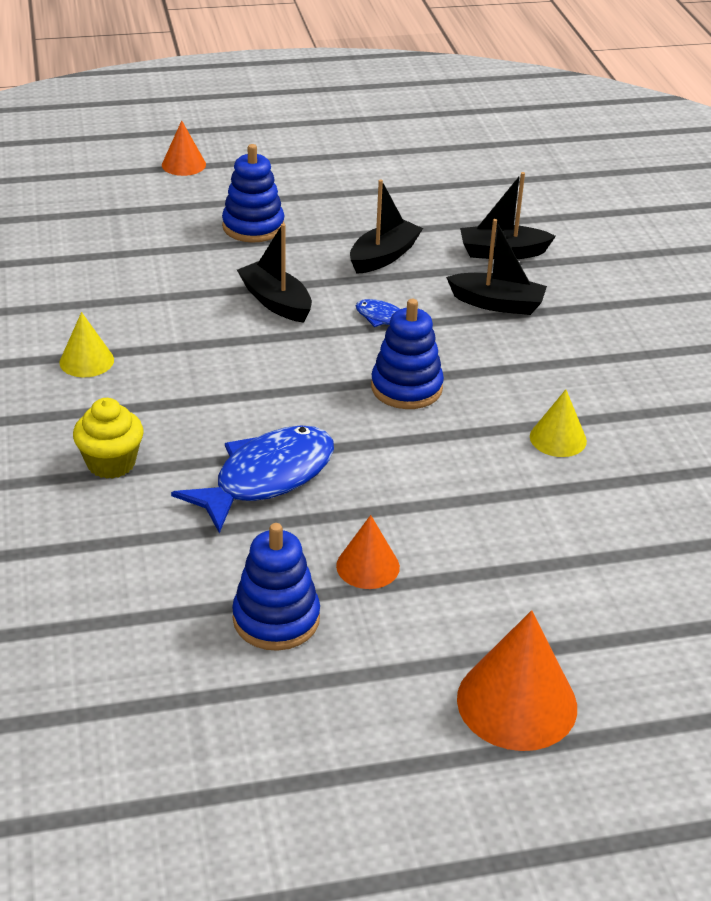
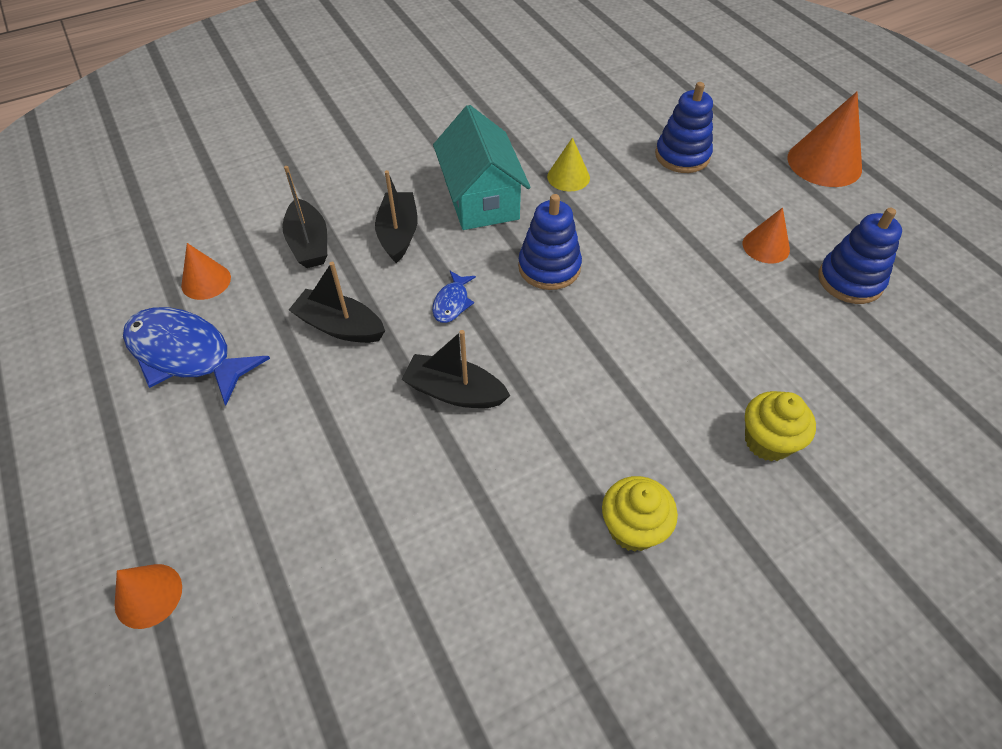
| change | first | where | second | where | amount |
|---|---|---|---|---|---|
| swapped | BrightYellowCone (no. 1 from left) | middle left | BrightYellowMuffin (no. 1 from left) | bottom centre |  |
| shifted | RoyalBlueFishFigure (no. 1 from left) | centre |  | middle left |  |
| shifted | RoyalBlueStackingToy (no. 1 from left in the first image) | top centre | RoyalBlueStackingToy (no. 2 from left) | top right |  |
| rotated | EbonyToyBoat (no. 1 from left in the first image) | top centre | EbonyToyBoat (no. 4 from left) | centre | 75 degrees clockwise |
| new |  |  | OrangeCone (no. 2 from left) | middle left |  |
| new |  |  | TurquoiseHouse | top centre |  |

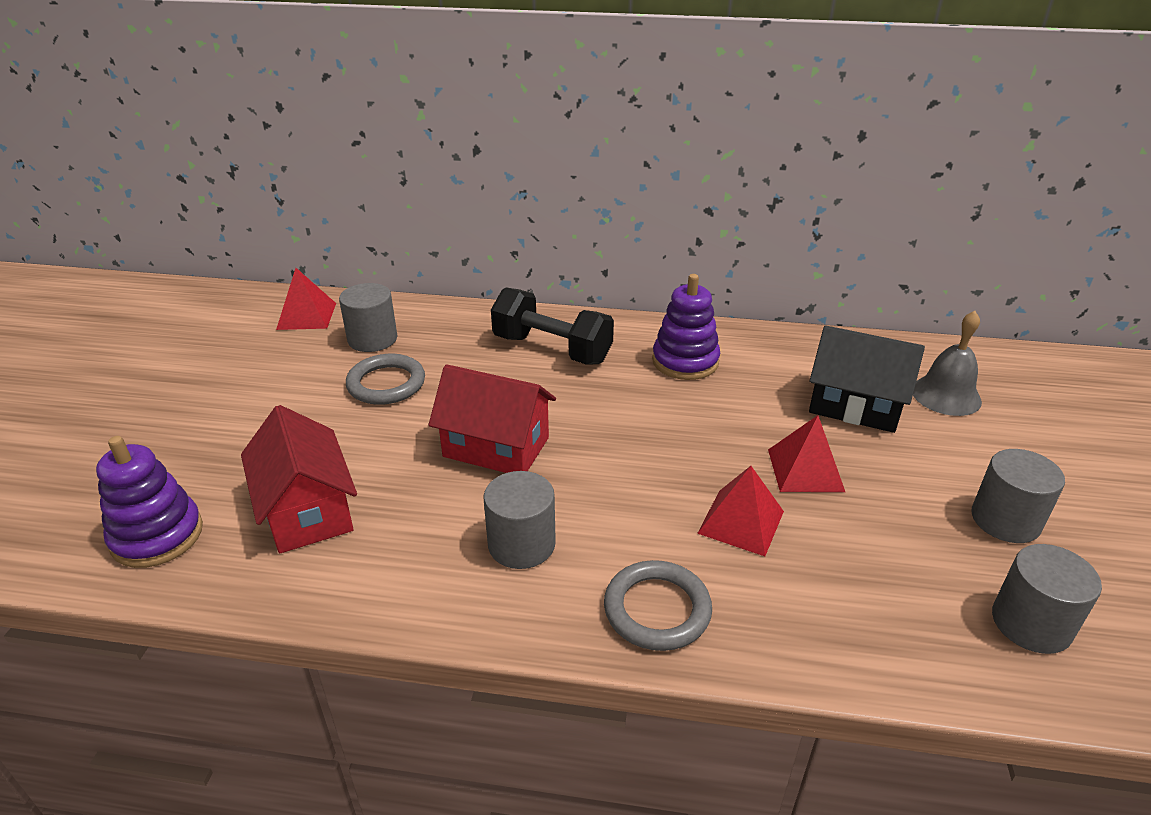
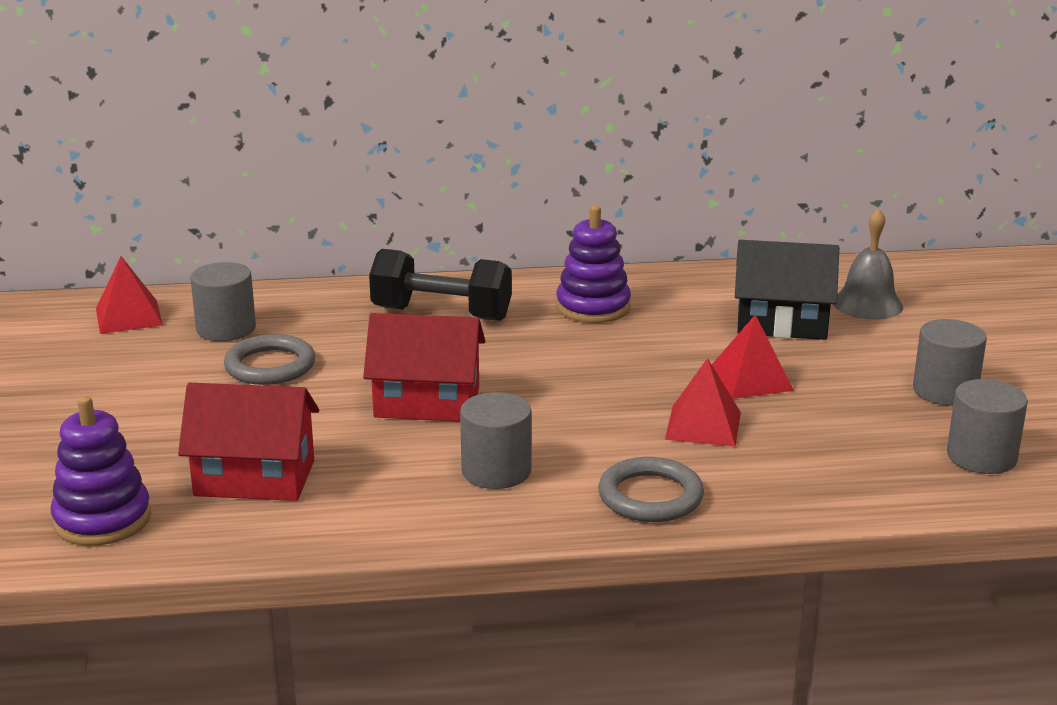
| change | first | where | second | where | amount |
|---|---|---|---|---|---|
| rotated | RedHouse (no. 1 from left) | middle left |  | middle left | 45 degrees counterclockwise |

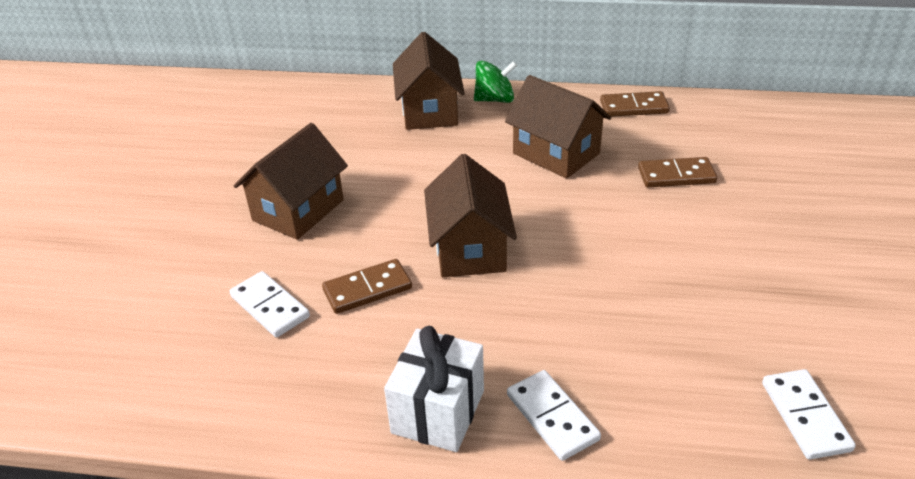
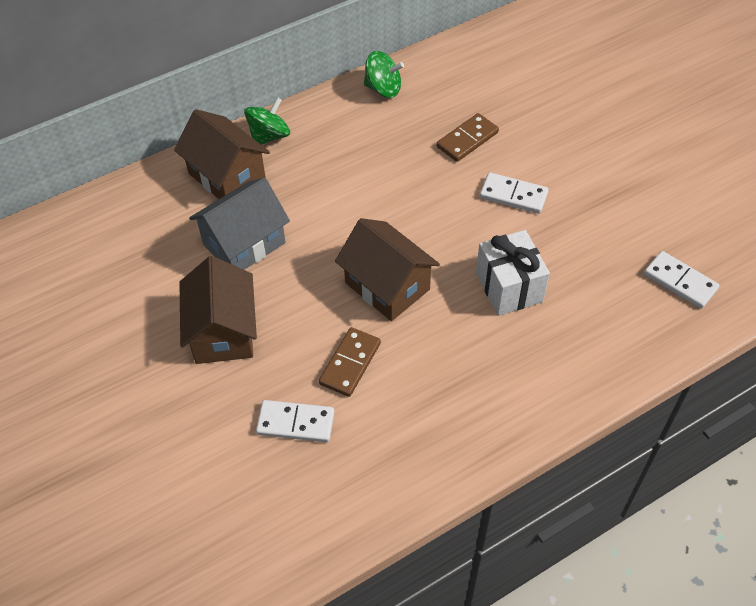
| change | first | where | second | where | amount |
|---|---|---|---|---|---|
| shifted | WhiteGift | bottom centre |  | middle right |  |
| gone | BrownHouse (no. 4 from left) | top centre |  |  |  |
| shifted | WhiteDominoTile (no. 2 from left) | bottom centre |  | top right |  |
| swapped | BrownDominoTile (no. 2 from left) | top right | GreenToyTop (no. 2 from left) | top centre |  |
| new |  |  | GrayHouse | middle left |  |

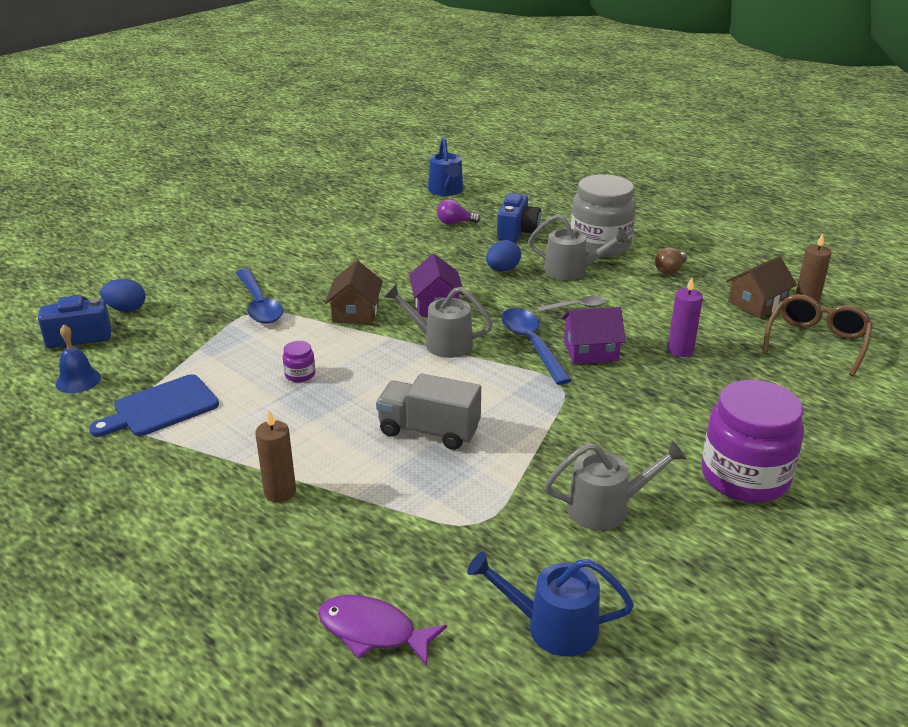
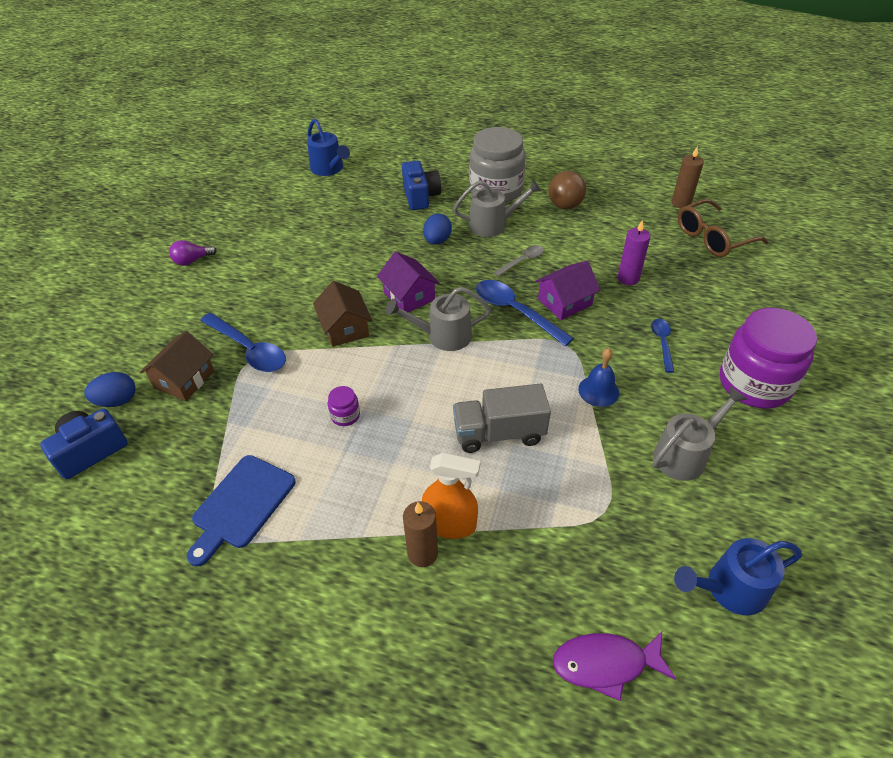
| change | first | where | second | where | amount |
|---|---|---|---|---|---|
| shifted | RoyalBlueBell | middle left |  | middle right |  |
| shifted | RoyalPurpleLightBulb | top centre |  | middle left |  |
| scaled | BrownLightBulb | middle right |  | top centre | x1.59 |
| shifted | BrownHouse (no. 2 from left in the first image) | middle right | BrownHouse (no. 1 from left) | middle left |  |
| rotated | BrownGlasses | middle right |  | top right | 120 degrees counterclockwise |
| new |  |  | OrangeSprayBottle | centre |  |
| new |  |  | RoyalBlueTablespoon (no. 3 from left) | middle right |  |

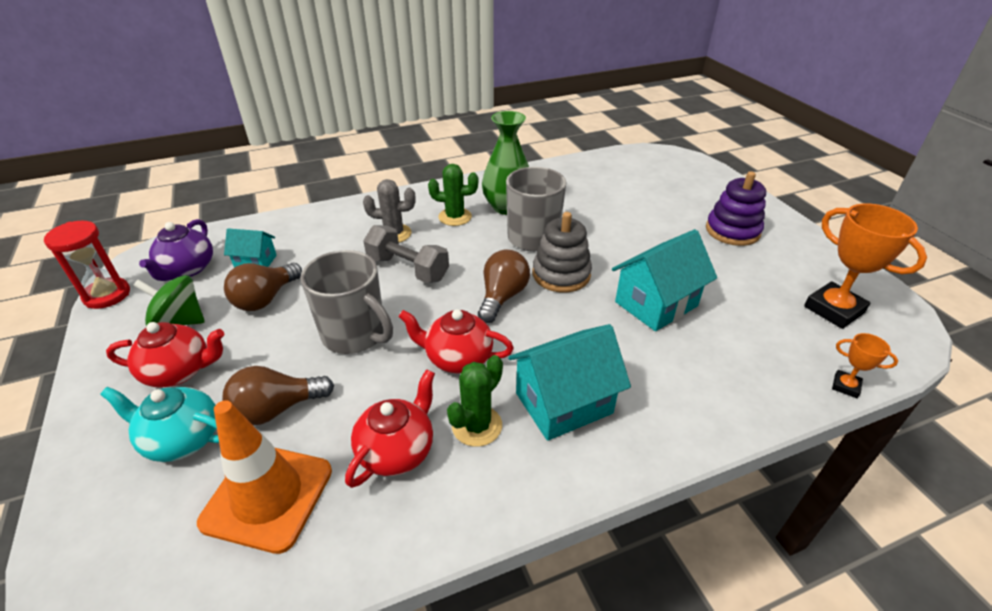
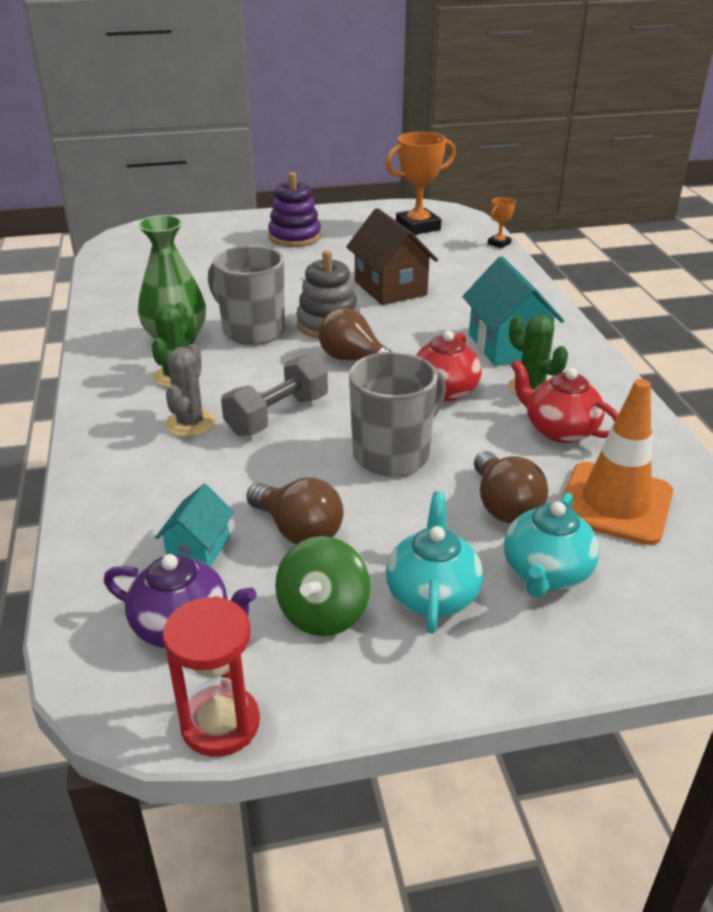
| change | first | where | second | where | amount |
|---|---|---|---|---|---|
| repainted | RedChinaTeapot (no. 1 from left) | middle left | TurquoiseChinaTeapot (no. 1 from left) | centre |  |
| repainted | TurquoiseHouse (no. 3 from left) | middle right | BrownHouse | top centre |  |

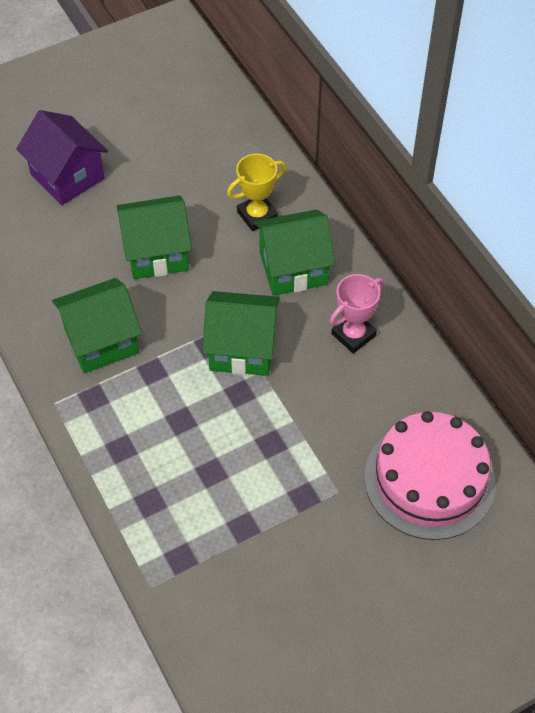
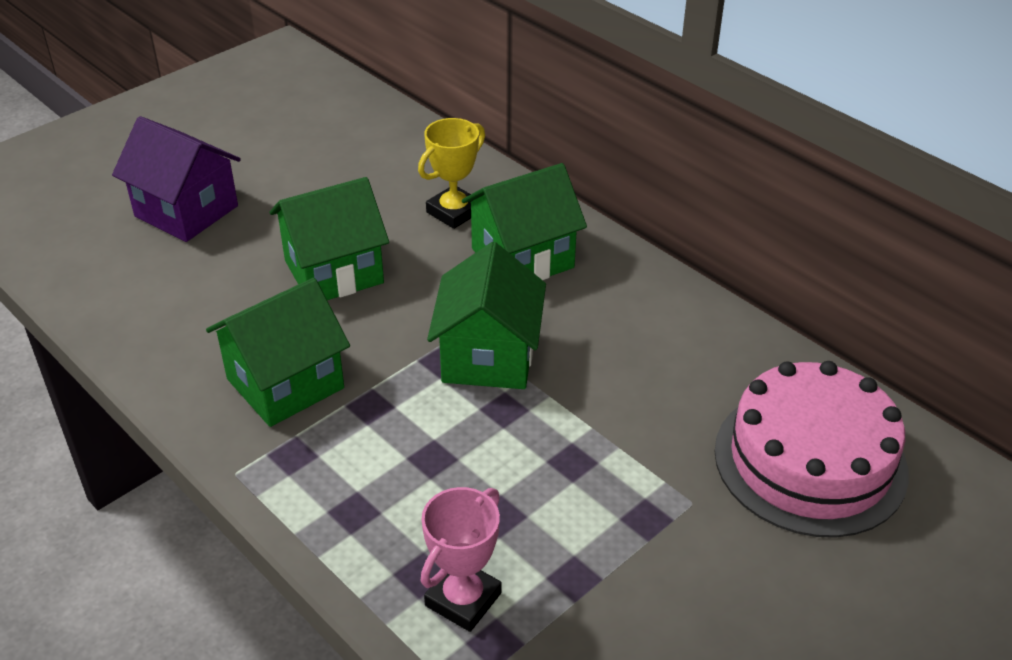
| change | first | where | second | where | amount |
|---|---|---|---|---|---|
| rotated | GreenHouse (no. 3 from left) | centre |  | centre | 75 degrees counterclockwise |
| shifted | RosyPrizeCup | middle right |  | bottom centre |  |

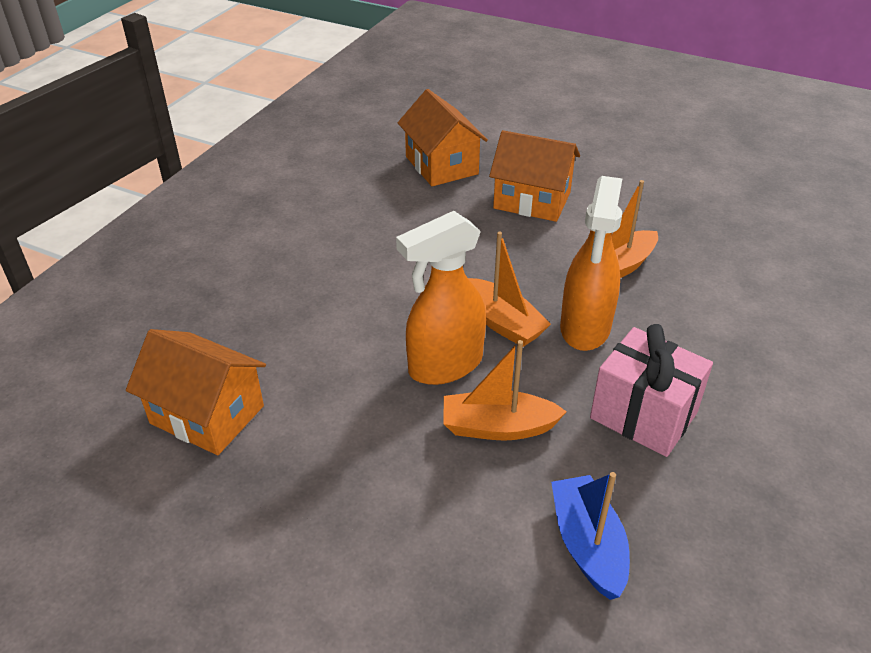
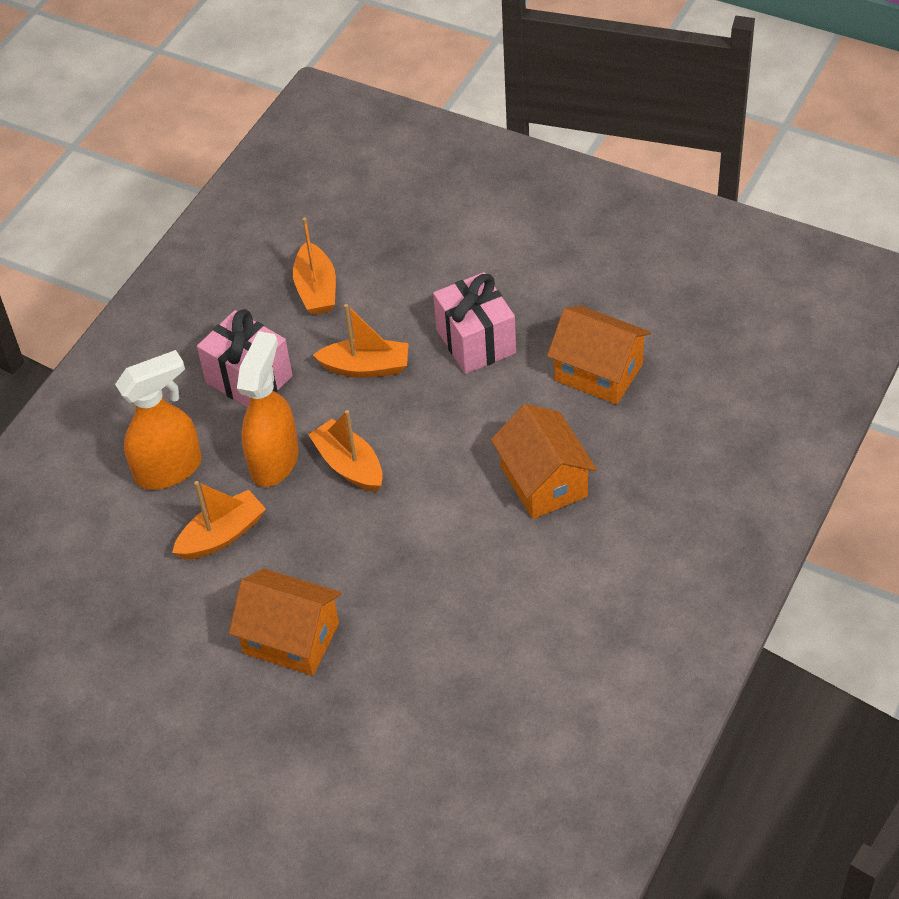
| change | first | where | second | where | amount |
|---|---|---|---|---|---|
| shifted | OrangeSprayBottle (no. 1 from left) | centre |  | middle left |  |
| shifted | OrangeHouse (no. 2 from left) | top centre |  | centre |  |
| repainted | RoyalBlueToyBoat | bottom right | OrangeToyBoat (no. 2 from left) | top centre |  |
| new |  |  | RosyGift (no. 2 from left) | centre |  |

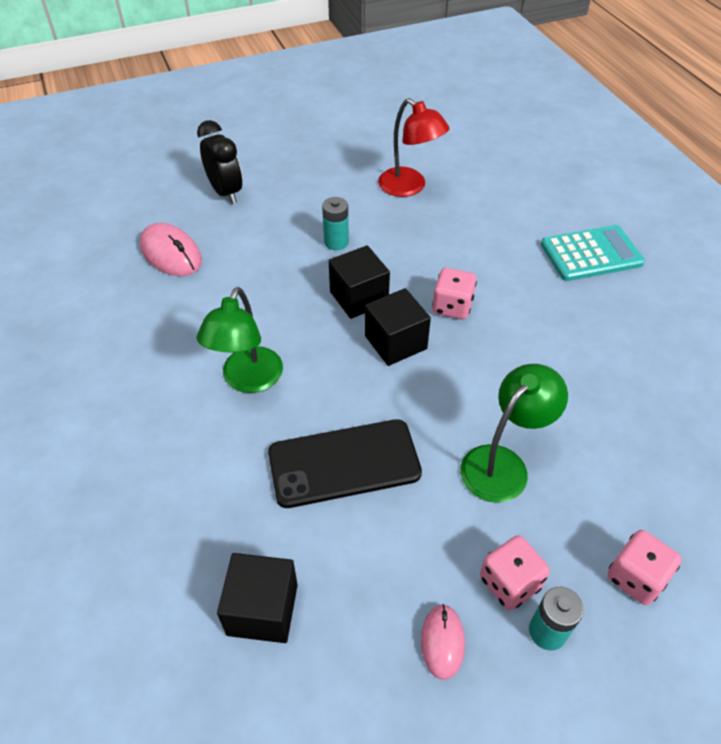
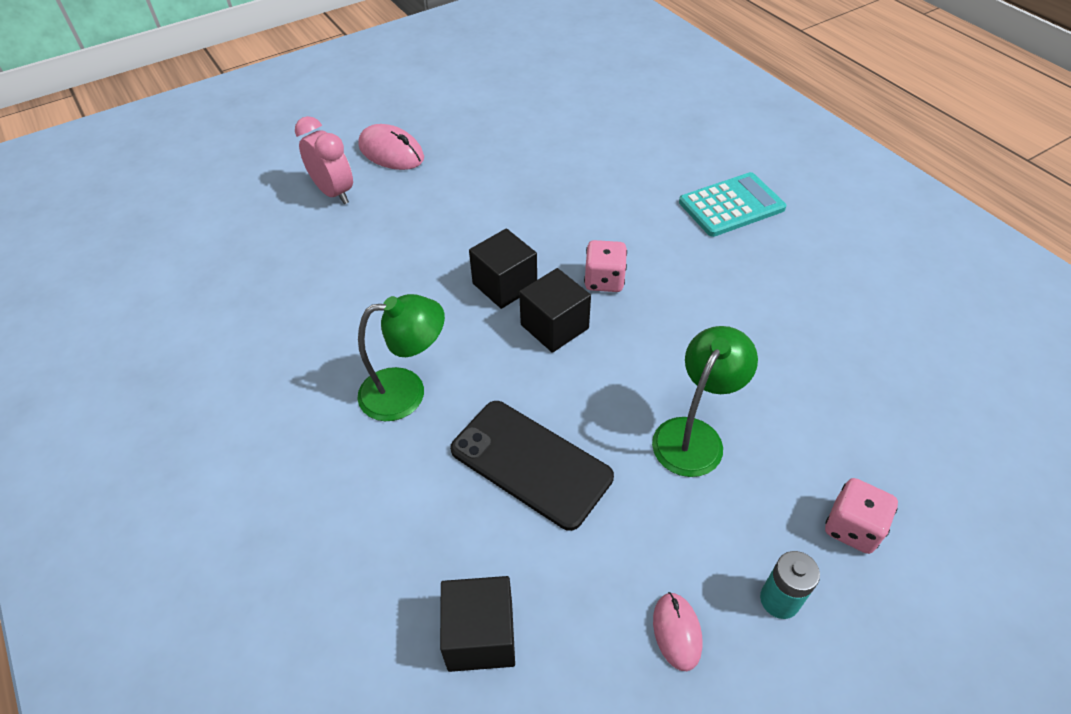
| change | first | where | second | where | amount |
|---|---|---|---|---|---|
| shifted | RosyComputerMouse (no. 1 from left) | middle left |  | top centre |  |
| repainted | EbonyAlarmClock | top left | RosyAlarmClock | top left |  |
| rotated | GreenLamp (no. 1 from left) | middle left |  | centre | 105 degrees counterclockwise |
| rotated | EbonySmartphone | centre |  | centre | 60 degrees clockwise |
| gone | TurquoiseAaBattery (no. 1 from left) | top centre |  |  |  |
| gone | RedLamp | top centre |  |  |  |
| gone | RosyDice (no. 2 from left) | bottom right |  |  |  |

